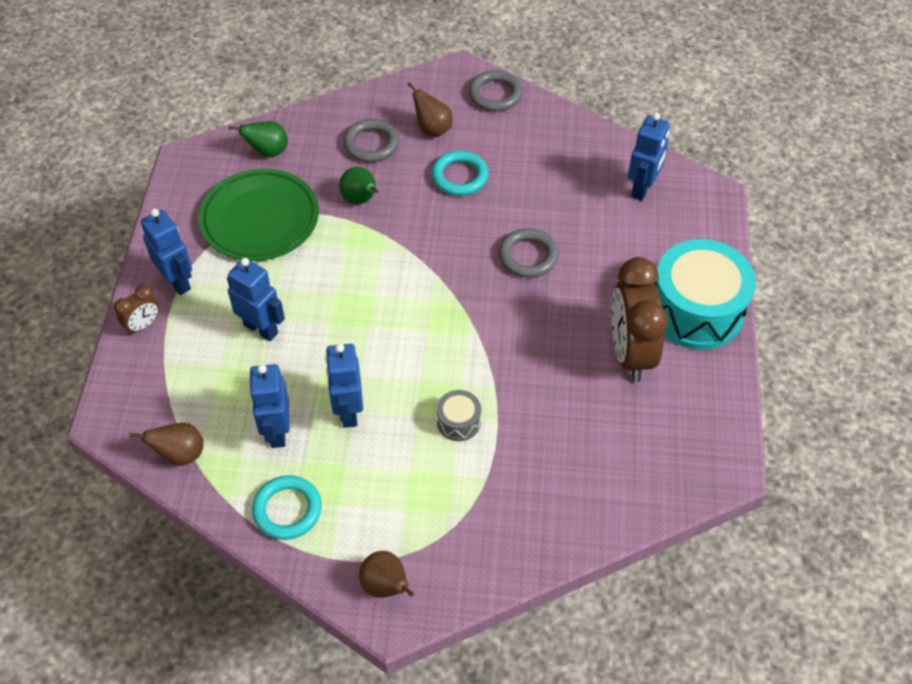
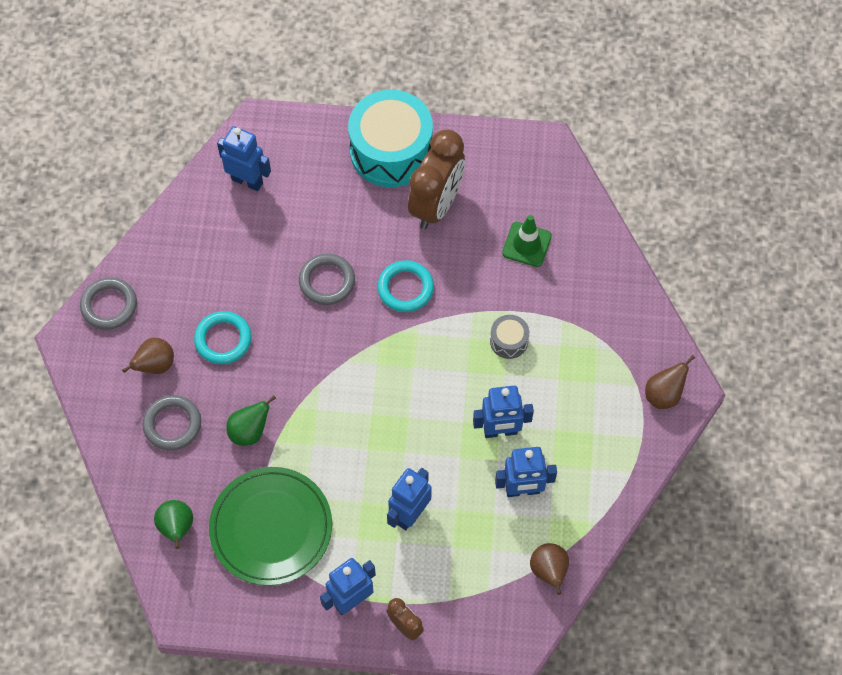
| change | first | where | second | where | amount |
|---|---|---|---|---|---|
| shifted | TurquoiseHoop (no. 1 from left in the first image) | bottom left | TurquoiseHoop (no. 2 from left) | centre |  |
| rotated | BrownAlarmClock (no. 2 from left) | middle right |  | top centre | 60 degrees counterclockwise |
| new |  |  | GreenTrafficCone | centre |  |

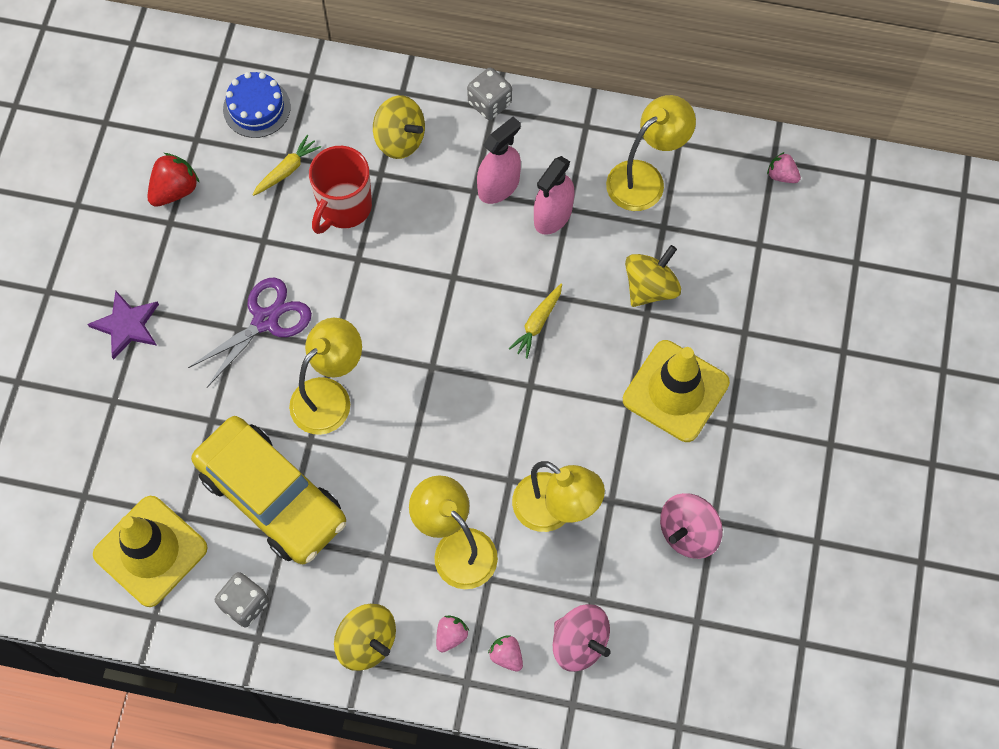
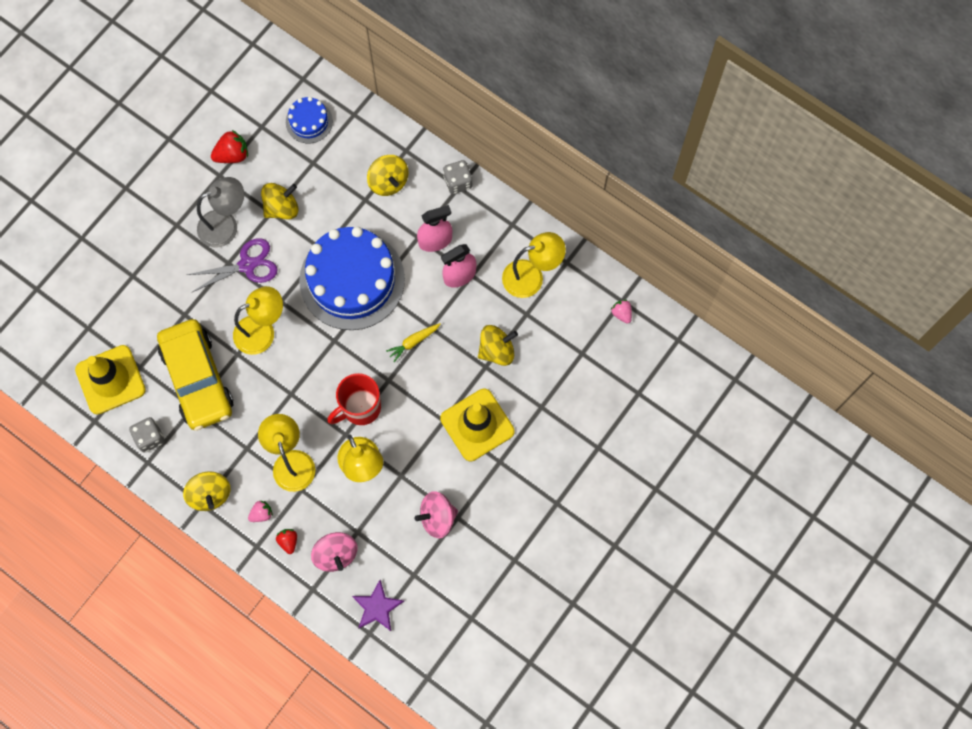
| change | first | where | second | where | amount |
|---|---|---|---|---|---|
| shifted | RoyalPurpleFivePointedStar | middle left |  | bottom centre |  |
| gone | BrightYellowCarrot (no. 1 from left) | top left |  |  |  |
| shifted | RedCoffeeMug | top centre |  | centre |  |
| repainted | RosyBerry (no. 2 from left) | bottom centre | RedBerry (no. 2 from left) | bottom left |  |
| new |  |  | GrayLamp | top left |  |
| new |  |  | BrightYellowToyTop (no. 2 from left) | top left |  |
| new |  |  | RoyalBlueGateau (no. 2 from left) | centre |  |

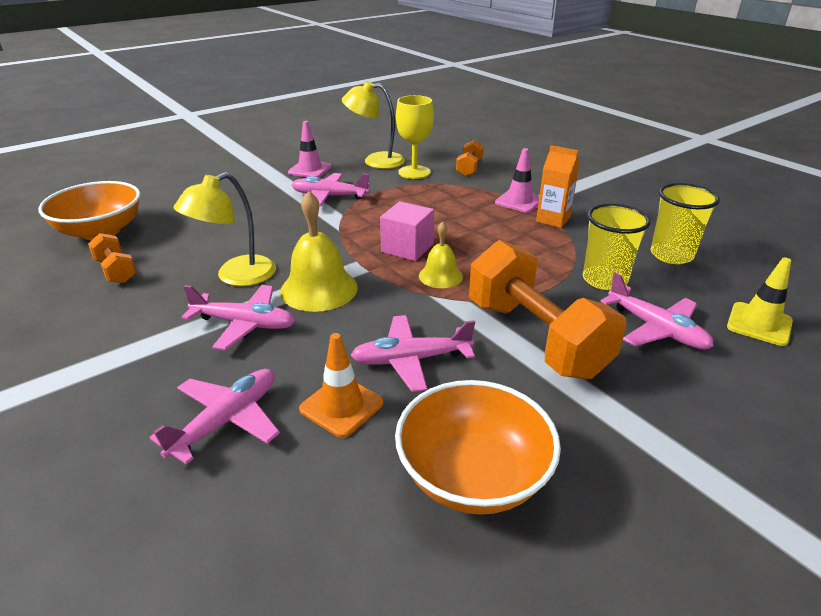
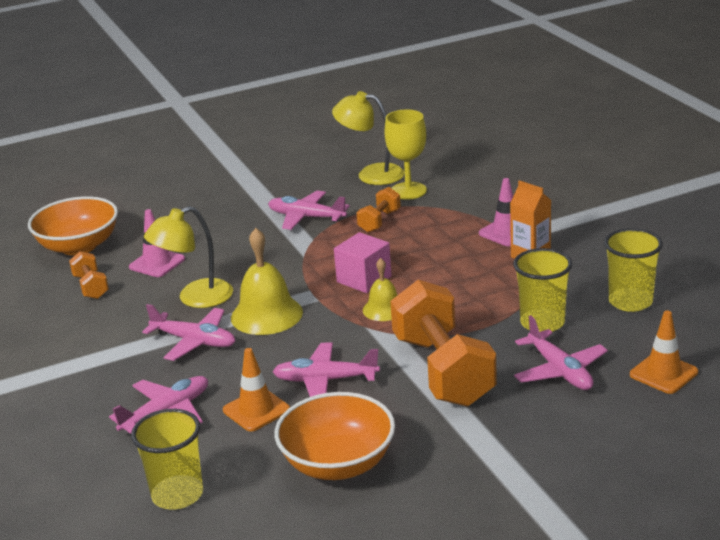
| change | first | where | second | where | amount |
|---|---|---|---|---|---|
| shifted | RosyTrafficCone (no. 1 from left) | top centre |  | middle left |  |
| shifted | OrangeDumbbell (no. 2 from left) | top centre |  | centre |  |
| repainted | BrightYellowTrafficCone | middle right | OrangeTrafficCone (no. 2 from left) | middle right |  |
| new |  |  | BrightYellowTumbler (no. 1 from left) | bottom left |  |

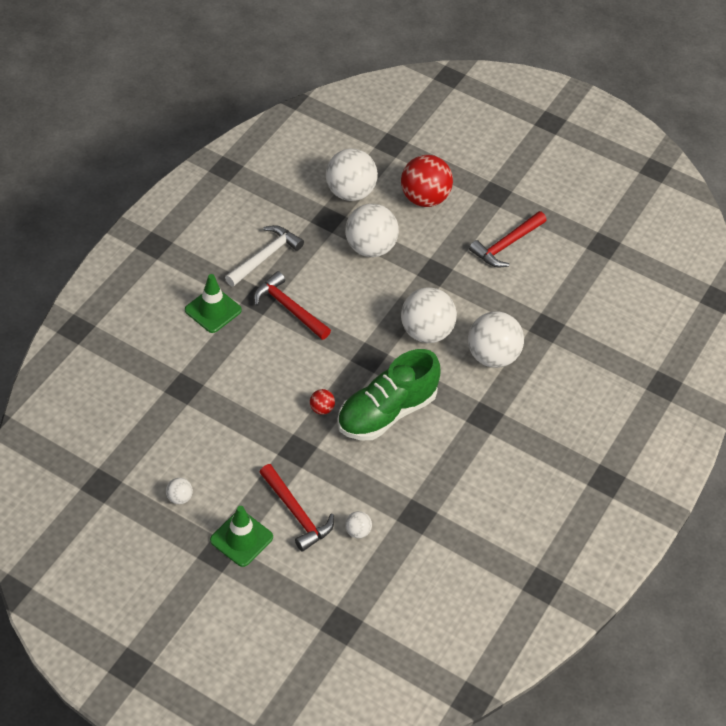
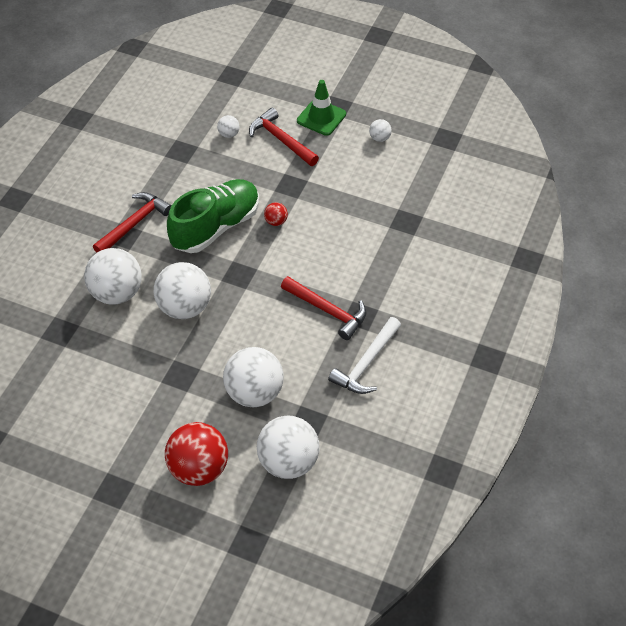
| change | first | where | second | where | amount |
|---|---|---|---|---|---|
| gone | GreenTrafficCone (no. 1 from left) | middle left |  |  |  |
| shifted | RedHammer (no. 3 from left in the first image) | top right | RedHammer (no. 1 from left) | middle left |  |

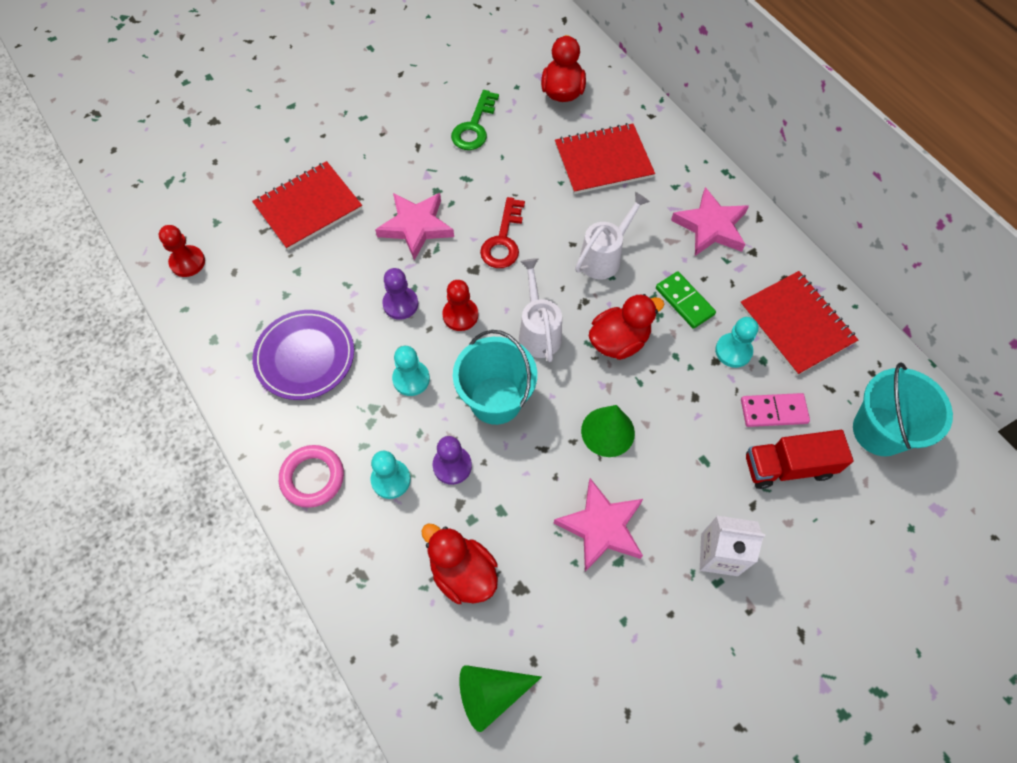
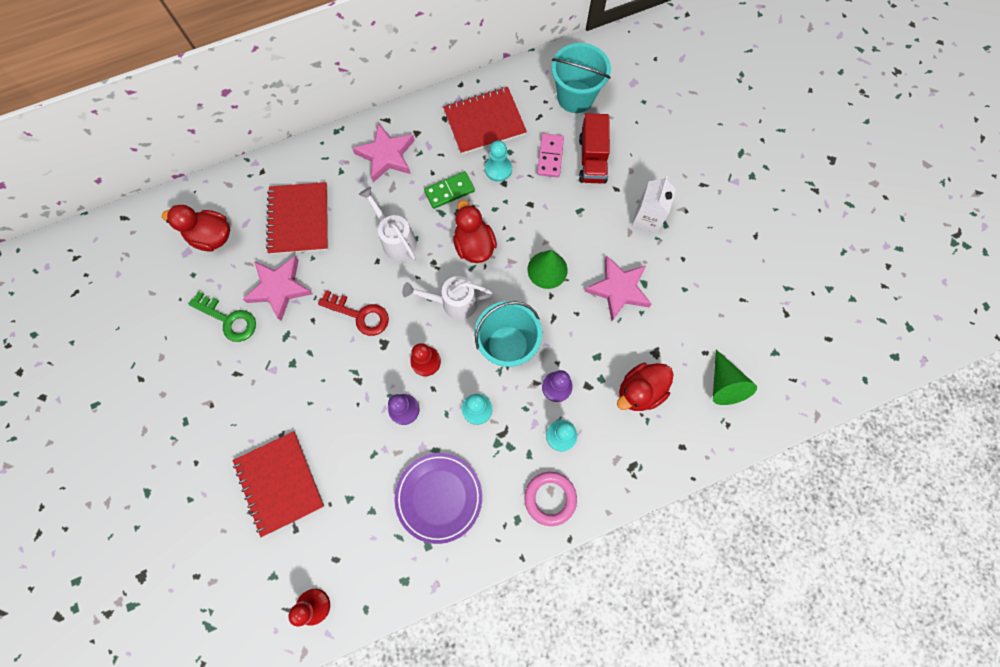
| change | first | where | second | where | amount |
|---|---|---|---|---|---|
| shifted | RosyFivePointedStar (no. 1 from left) | top centre |  | middle left |  |

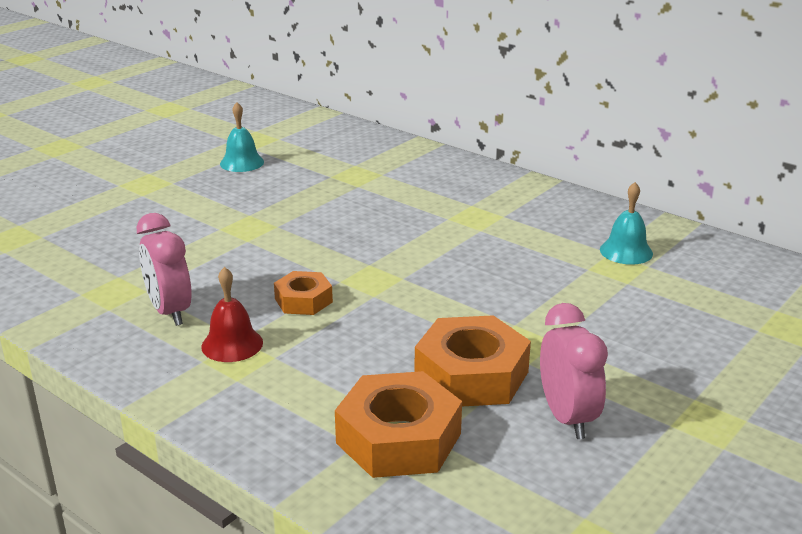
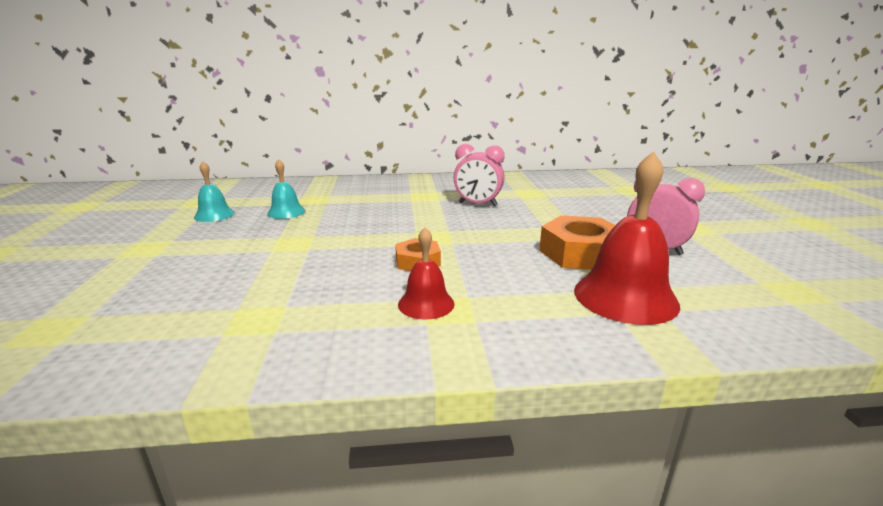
| change | first | where | second | where | amount |
|---|---|---|---|---|---|
| shifted | RosyAlarmClock (no. 1 from left) | middle left |  | centre |  |
| swapped | OrangeHexNut (no. 2 from left) | bottom centre | RedBell (no. 2 from left) | middle right |  |
| shifted | TurquoiseBell (no. 2 from left) | middle right |  | middle left |  |

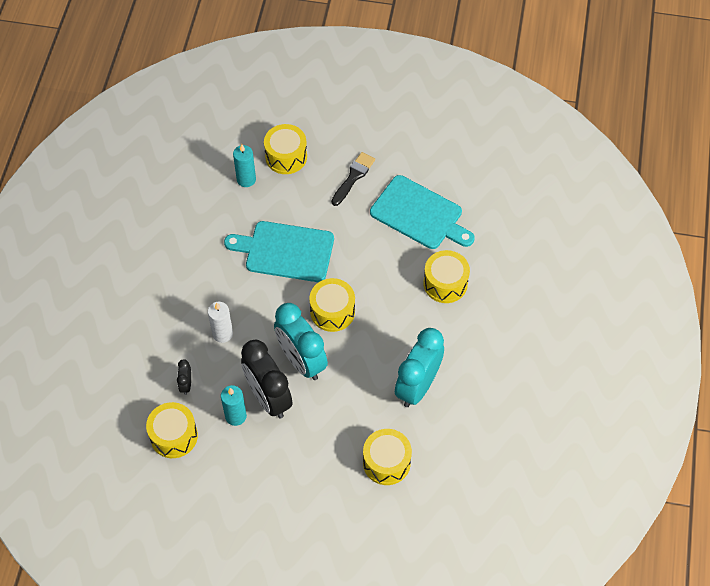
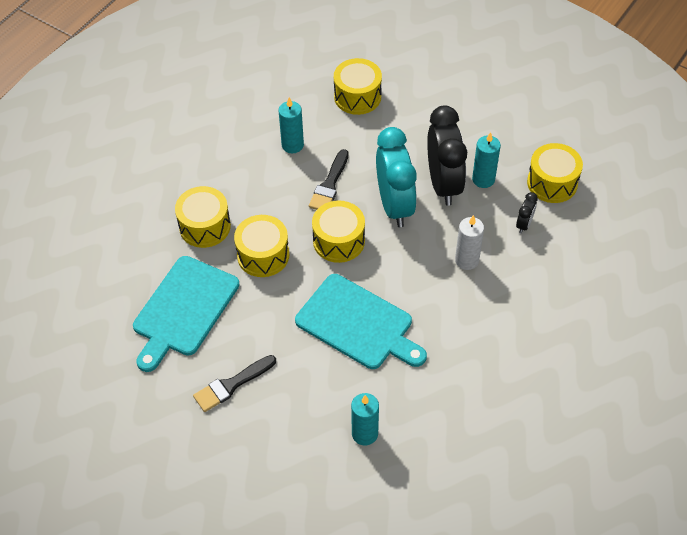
| change | first | where | second | where | amount |
|---|---|---|---|---|---|
| shifted | BrightYellowSnareDrum (no. 2 from left) | top centre |  | centre |  |
| rotated | TurquoiseBreadBoard (no. 2 from left in the first image) | centre | TurquoiseBreadBoard (no. 1 from left) | middle left | 120 degrees counterclockwise |
| swapped | TurquoiseAlarmClock (no. 2 from left) | centre | TurquoiseCandle (no. 1 from left) | top centre |  |
| new |  |  | EbonyPaintbrush (no. 2 from left) | centre |  |

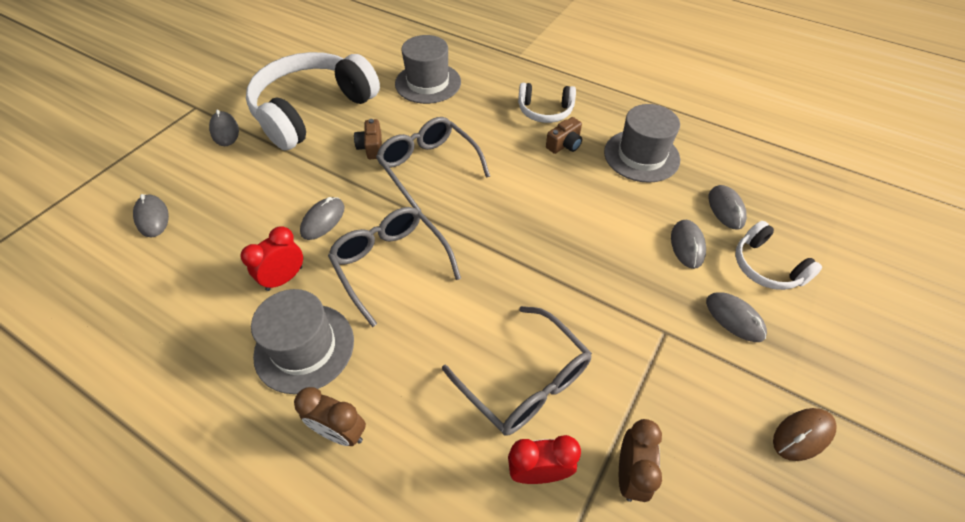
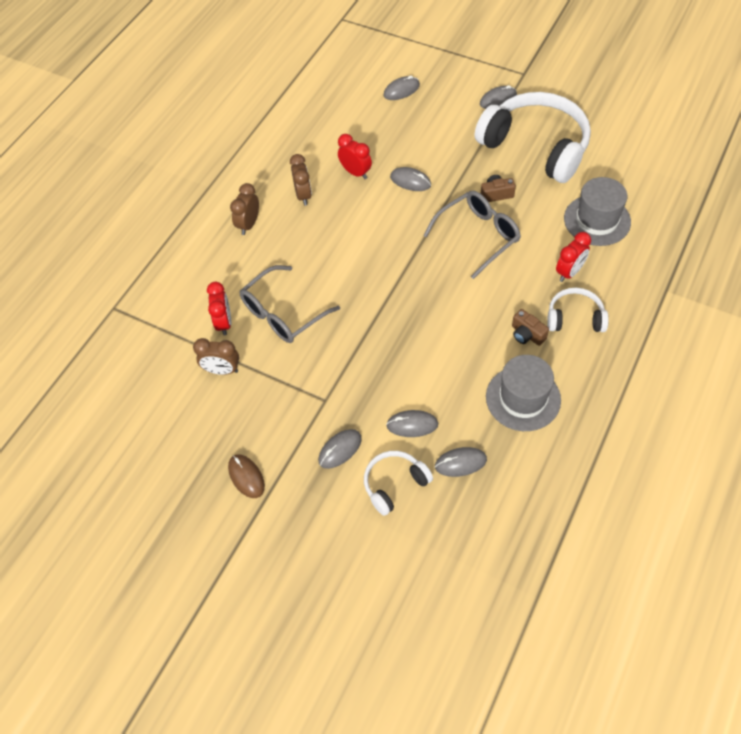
| change | first | where | second | where | amount |
|---|---|---|---|---|---|
| swapped | GrayTopHat (no. 1 from left) | middle left | BrownAlarmClock (no. 3 from left) | top centre |  |
| gone | GrayGlasses (no. 1 from left) | centre |  |  |  |
| rotated | WhiteOverEarHeadphones (no. 2 from left in the first image) | top centre | WhiteOverEarHeadphones (no. 3 from left) | middle right | 90 degrees clockwise |
| new |  |  | RedAlarmClock (no. 3 from left) | middle right |  |

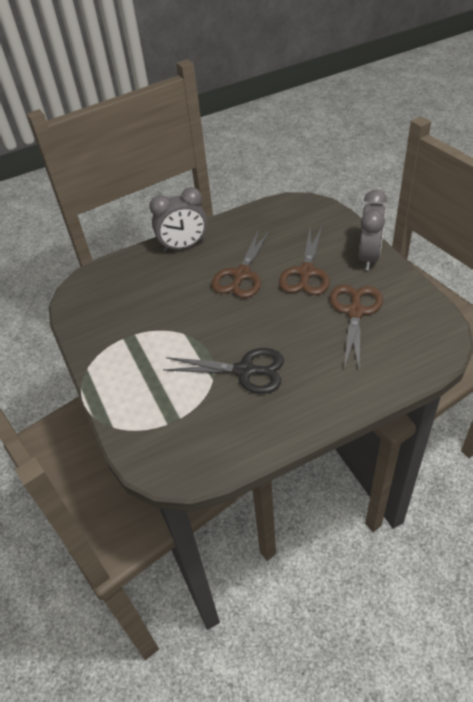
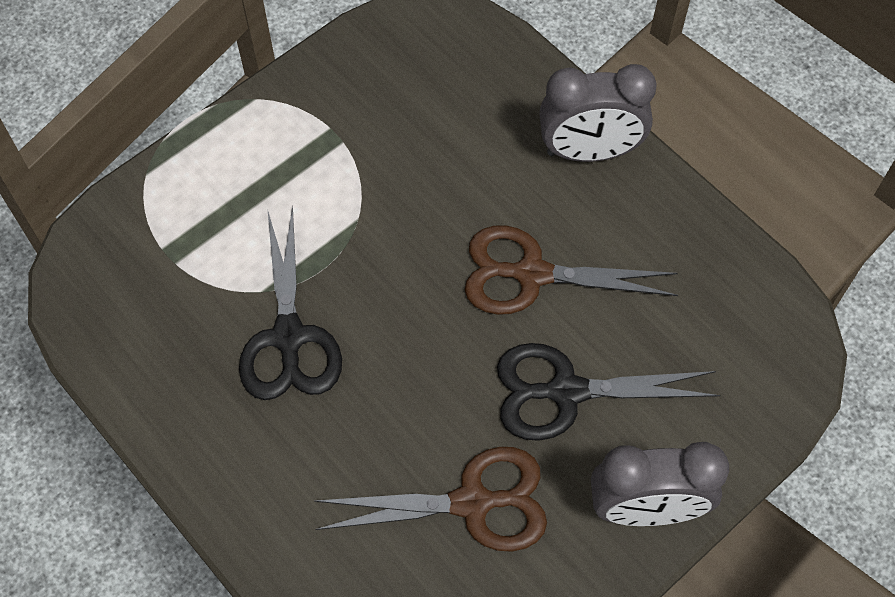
| change | first | where | second | where | amount |
|---|---|---|---|---|---|
| rotated | GrayAlarmClock (no. 1 from left) | top centre |  | top right | 60 degrees counterclockwise |
| repainted | BrownShears (no. 2 from left) | centre | EbonyShears (no. 2 from left) | middle right |  |

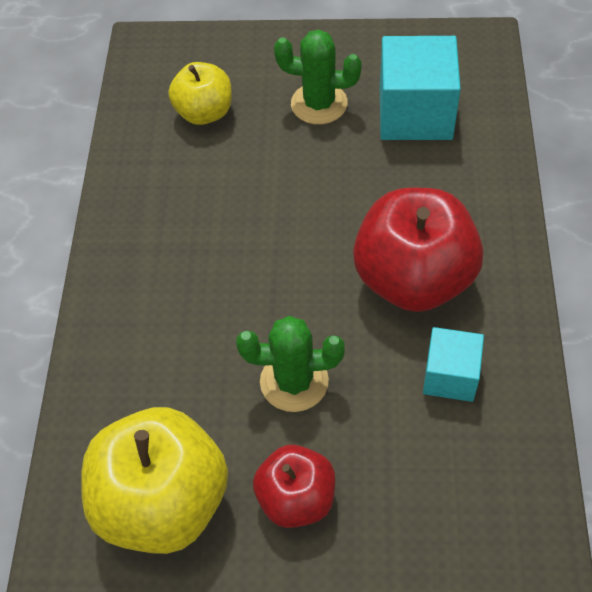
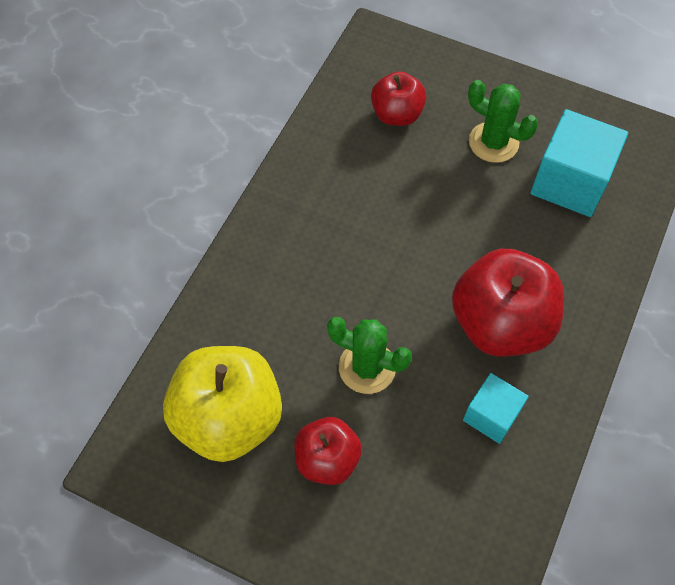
| change | first | where | second | where | amount |
|---|---|---|---|---|---|
| repainted | BrightYellowToyApple (no. 2 from left) | top centre | RedToyApple (no. 2 from left) | top centre |  |

